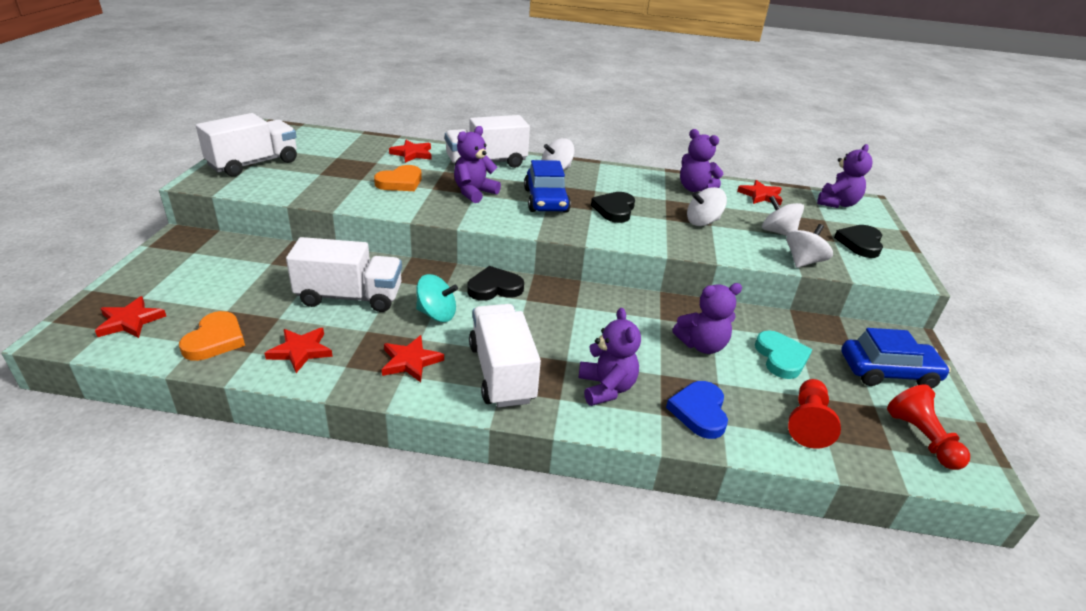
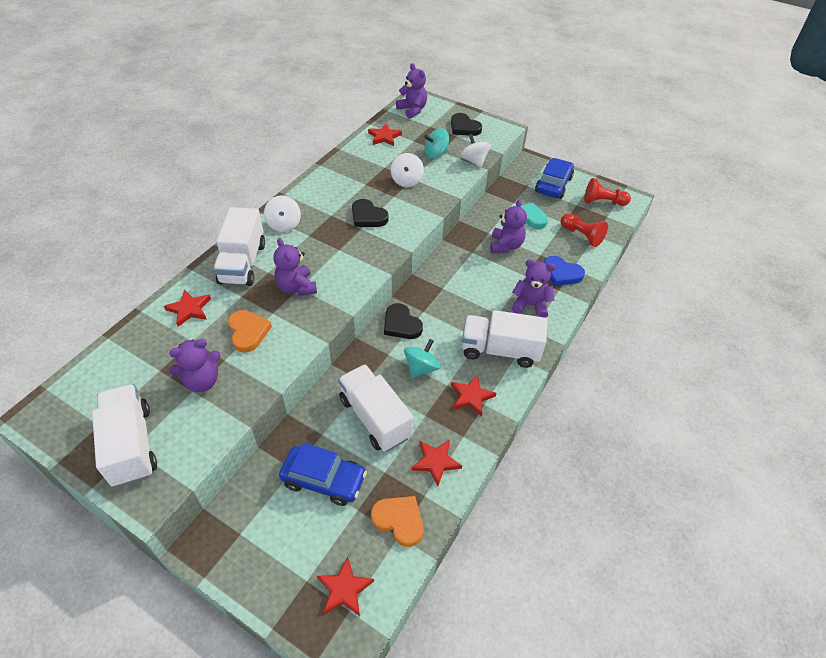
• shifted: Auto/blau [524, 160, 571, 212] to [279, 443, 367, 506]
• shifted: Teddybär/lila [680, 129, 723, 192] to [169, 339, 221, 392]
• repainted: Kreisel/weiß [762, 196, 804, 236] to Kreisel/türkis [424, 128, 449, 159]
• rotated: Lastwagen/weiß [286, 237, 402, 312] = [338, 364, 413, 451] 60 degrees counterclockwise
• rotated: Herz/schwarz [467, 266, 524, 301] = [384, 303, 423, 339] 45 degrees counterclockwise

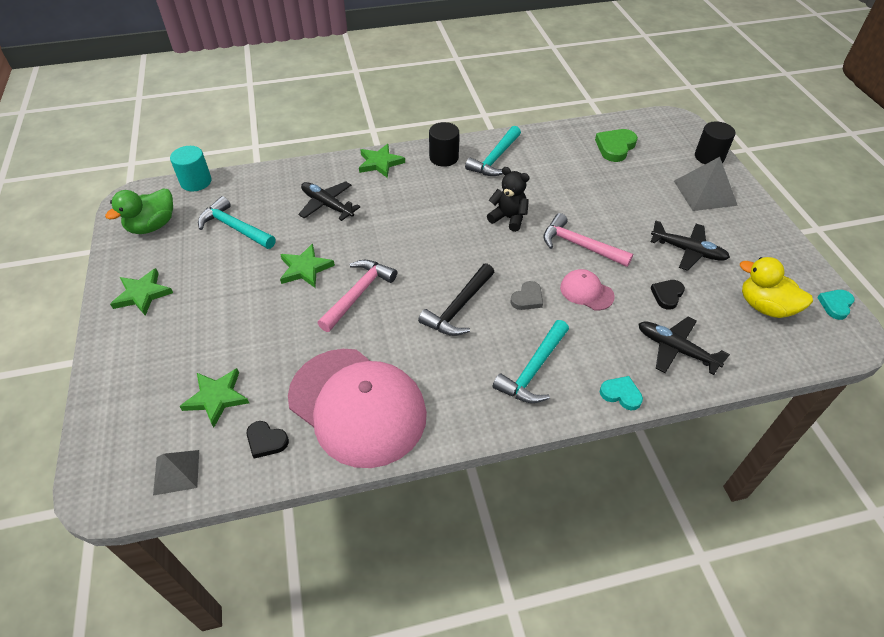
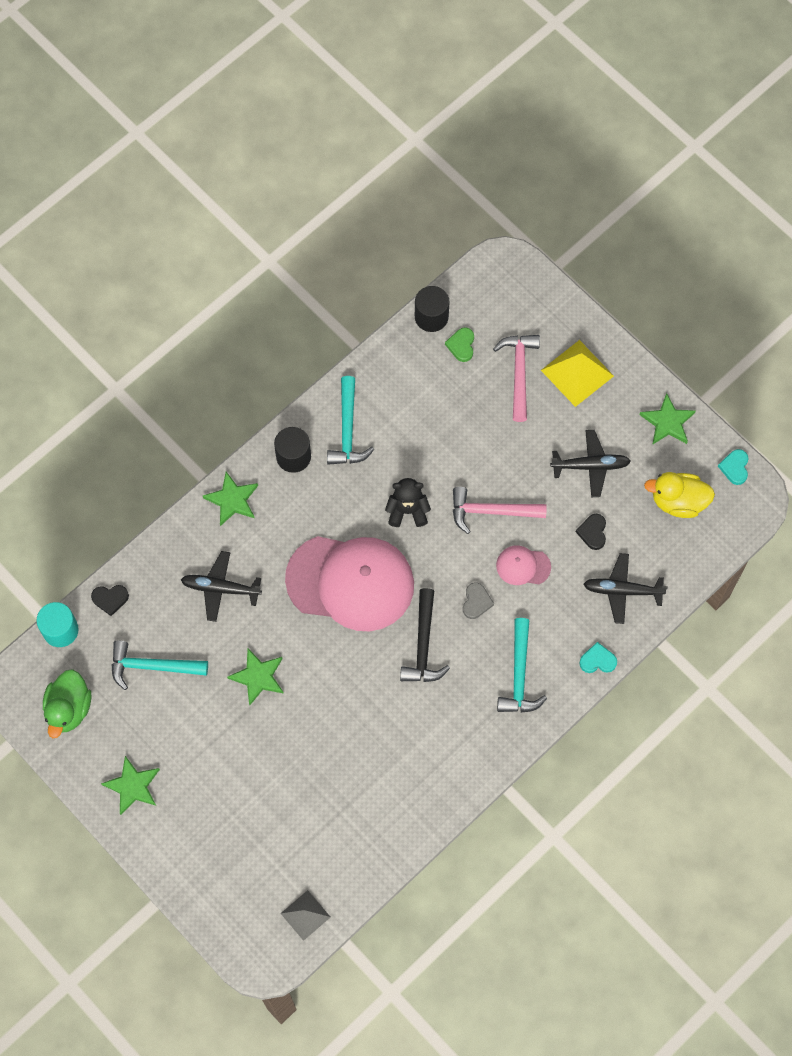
• shifted: Stern/grün [179, 368, 249, 427] to [640, 393, 696, 445]
• shifted: Herz/schwarz [247, 421, 289, 459] to [91, 585, 129, 616]
• shifted: Kappe/rosa [288, 349, 427, 468] to [285, 536, 414, 631]
• shifted: Hammer/rosa [318, 260, 397, 332] to [493, 335, 540, 422]
• shifted: Vollzylinder/schwarz [695, 121, 735, 164] to [415, 286, 449, 332]
• repainted: Pyramide/grau [674, 157, 738, 211] to Pyramide/gelb [541, 340, 614, 407]
• scaled: Herz/grün [595, 129, 638, 162] = [445, 327, 474, 362] x0.64

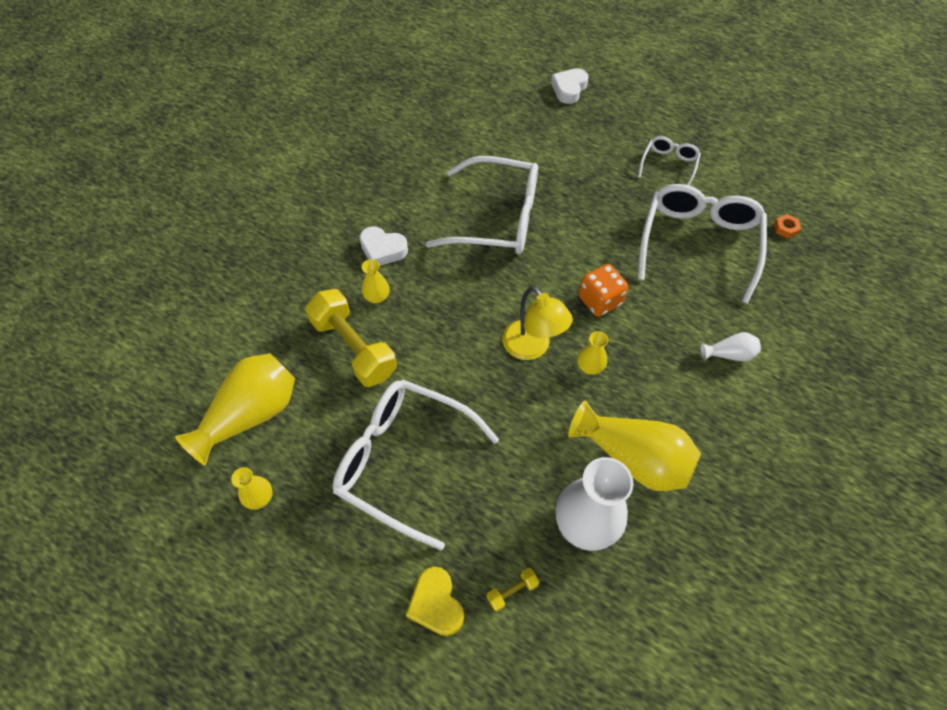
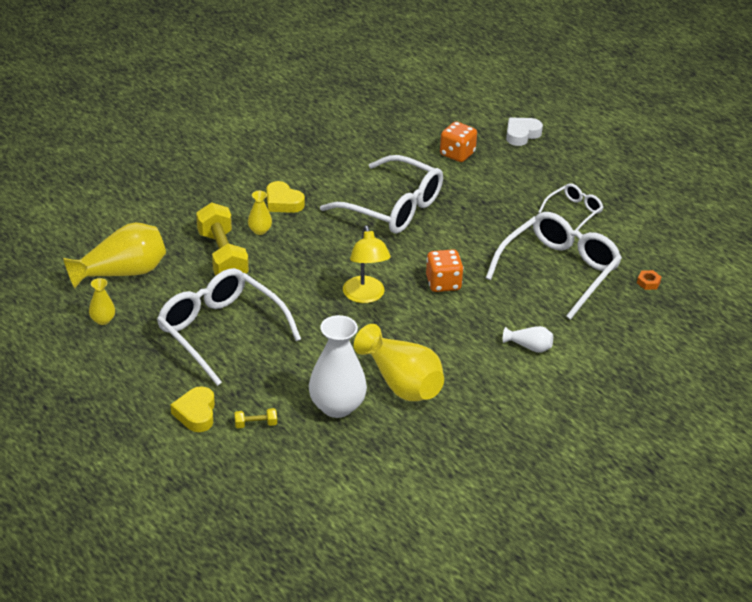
• gone: Vase/gelb [578, 331, 608, 375]
• new: Spielwürfel/orange [440, 121, 477, 162]
• repainted: Herz/weiß [359, 226, 408, 266] to Herz/gelb [266, 181, 305, 213]

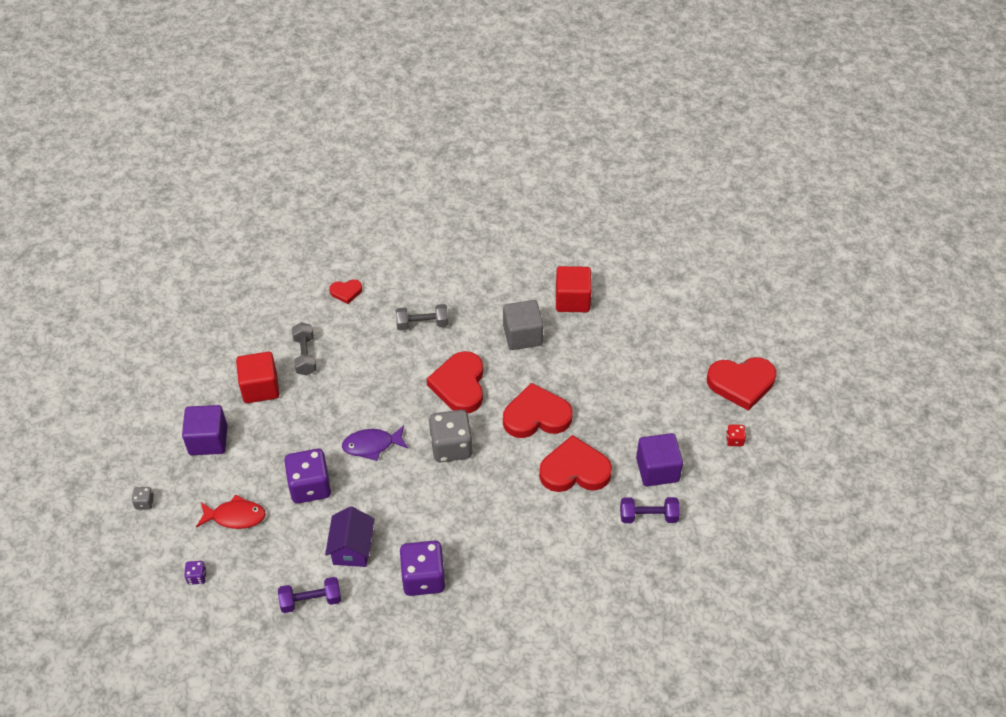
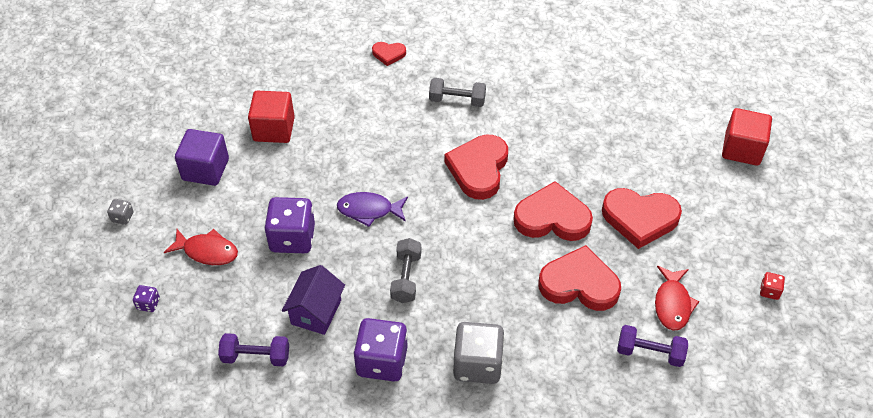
• gone: Kubus/grau [503, 300, 544, 350]
• shifted: Hantel/grau [292, 323, 316, 375] to [390, 238, 421, 303]
• shifted: Spielwürfel/grau [429, 410, 473, 463] to [453, 322, 505, 384]
• shifted: Kubus/rot [556, 266, 592, 312] to [722, 108, 772, 166]
• shifted: Herz/rot [707, 357, 776, 411] to [602, 188, 682, 249]
• swapped: Kubus/lila [636, 433, 683, 486] to Fisch/rot [655, 266, 699, 331]

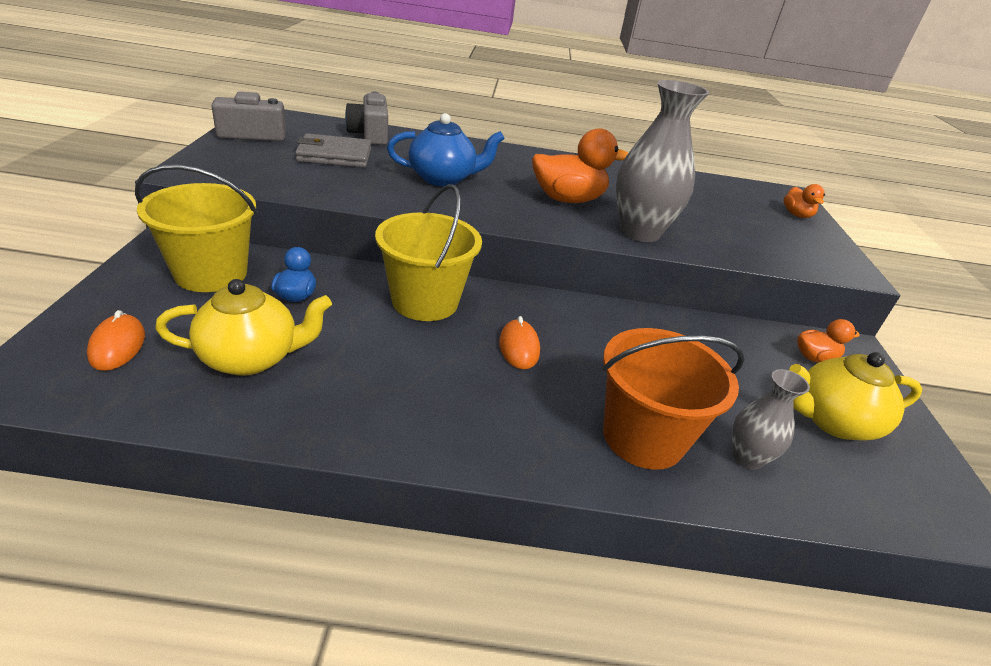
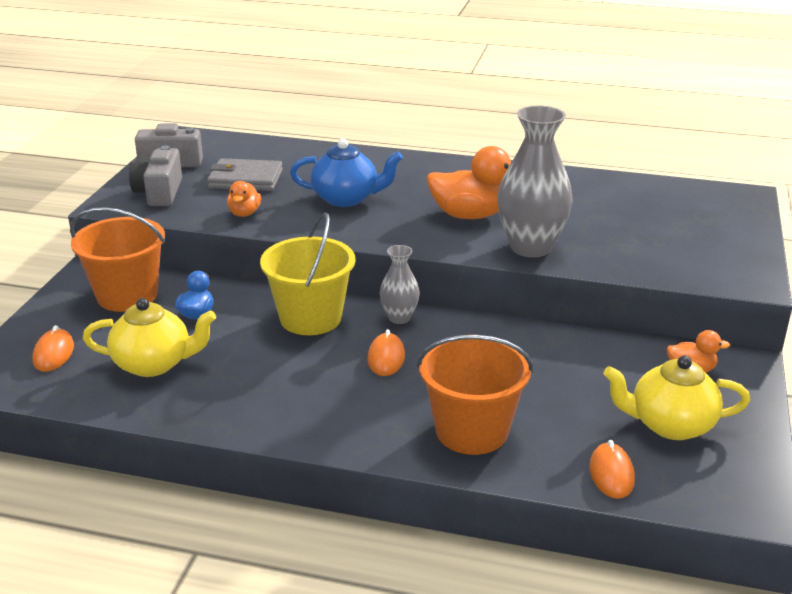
• new: Computermaus/orange [589, 440, 635, 499]
• shifted: Kamera/grau [345, 92, 388, 145] to [129, 146, 182, 206]
• shifted: Vase/grau [732, 369, 810, 470] to [380, 245, 420, 324]
• shifted: Ente/orange [783, 184, 825, 218] to [227, 181, 261, 217]
• repainted: Eimer/gelb [135, 165, 257, 292] to Eimer/orange [70, 207, 165, 312]

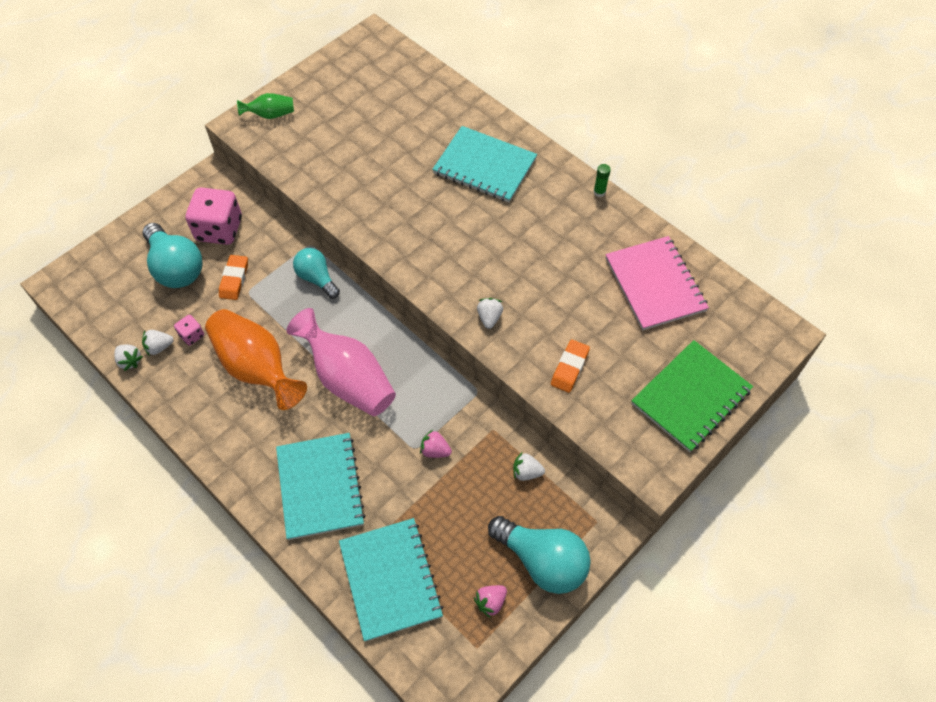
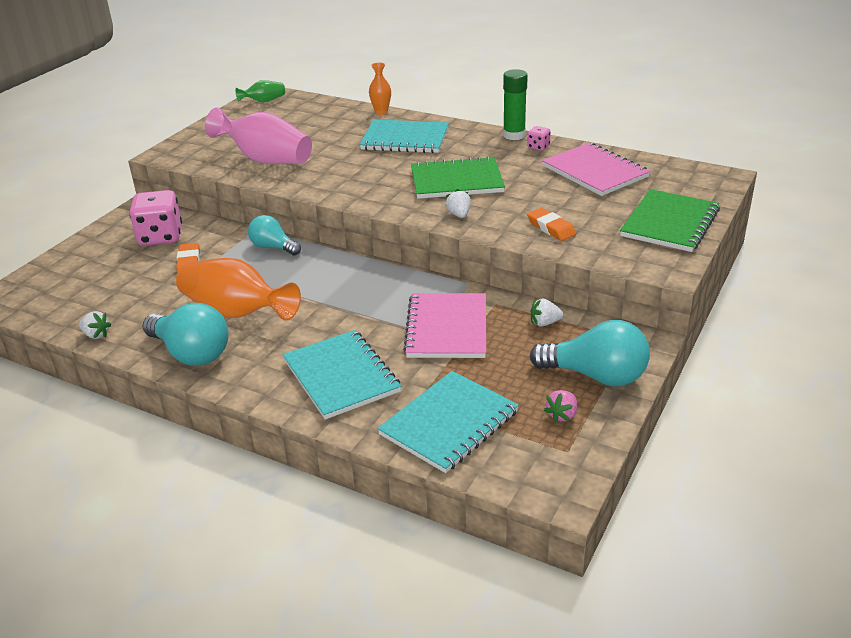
• gone: Erdbeere/weiß [142, 330, 174, 356]
• new: Vase/orange [369, 63, 391, 115]
• new: Notizbuch/grün [411, 156, 505, 199]
• shifted: Glühbirne/türkis [143, 223, 203, 288] to [143, 303, 229, 366]
• shifted: Spielwürfel/rosa [174, 315, 204, 345] to [527, 126, 551, 151]
• shifted: Vase/grün [237, 93, 294, 119] to [236, 80, 285, 102]
• shifted: Vase/rosa [286, 308, 396, 416] to [205, 107, 312, 164]
• swapped: Erdbeere/rosa [420, 430, 452, 458] to Notizbuch/rosa [403, 293, 486, 358]
• rotated: Notizbuch/türkis [339, 518, 443, 642] = [377, 371, 519, 473] 75 degrees clockwise
• rotated: Radiergummi/orange [551, 339, 590, 393] = [527, 208, 576, 241] 45 degrees counterclockwise
• scaled: Klebestift/grün [593, 164, 611, 197] = [503, 69, 528, 140] x1.99

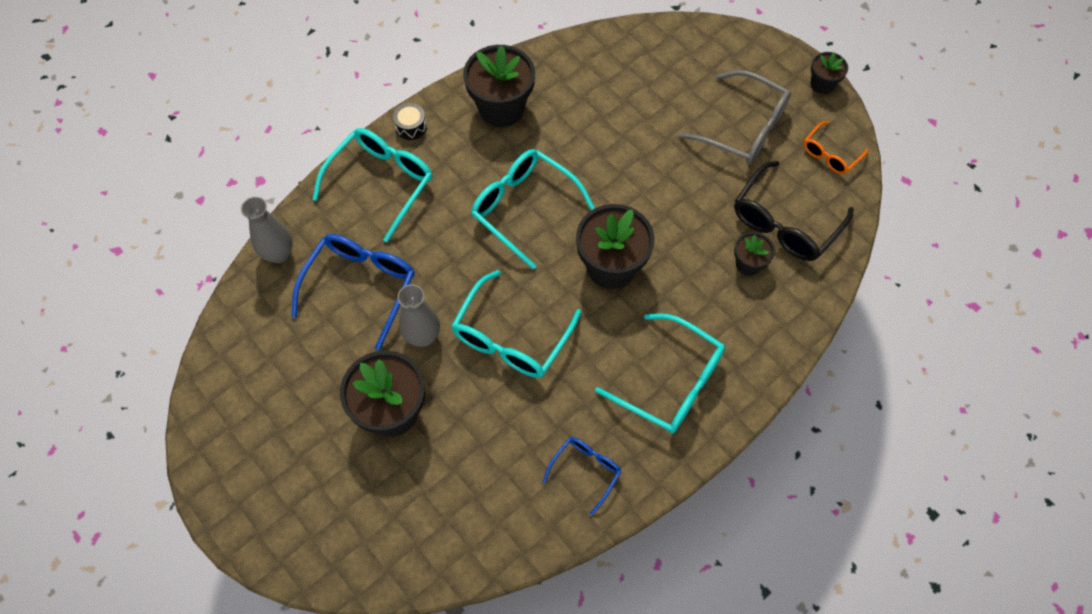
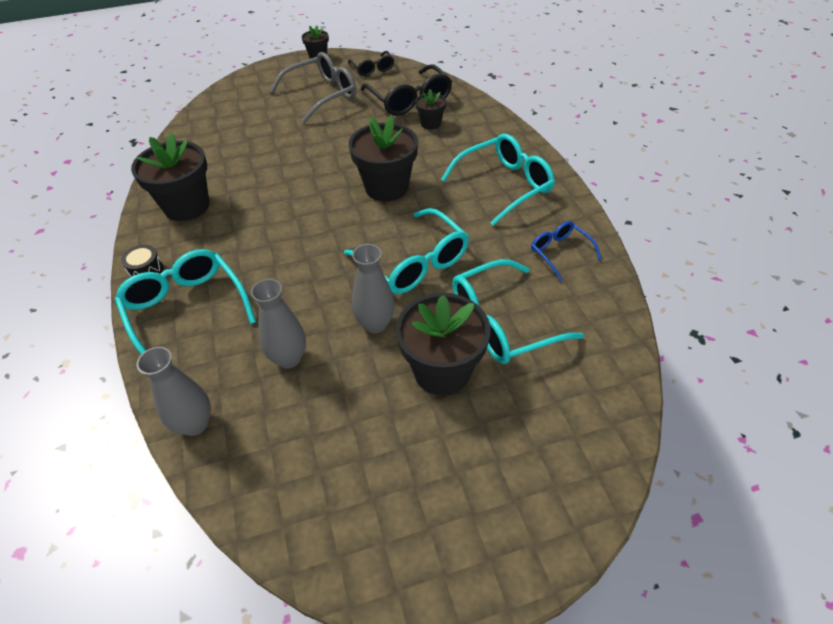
• shifted: Brille/türkis [471, 149, 595, 269] to [452, 259, 584, 364]
• swapped: Brille/blau [292, 234, 415, 351] to Vase/grau [251, 279, 306, 368]
• repainted: Brille/orange [804, 121, 869, 174] to Brille/schwarz [348, 51, 394, 76]

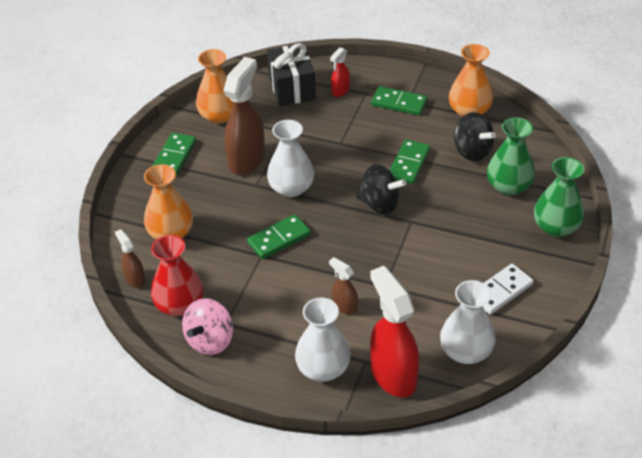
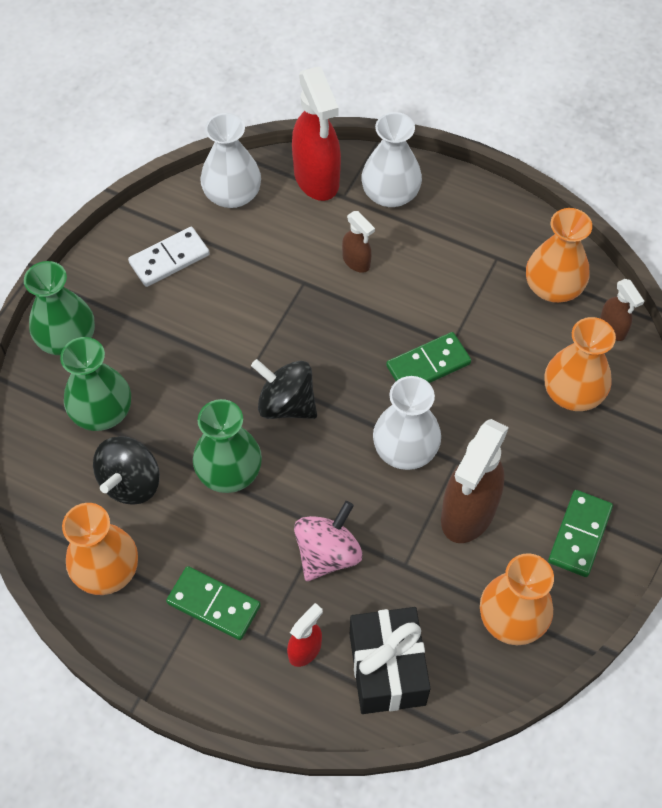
• shifted: Kreisel/rosa [182, 298, 233, 355] to [294, 501, 362, 581]
• swapped: Dominostein/grün [390, 139, 430, 184] to Vase/grün [193, 399, 262, 493]
• repainted: Vase/rot [151, 235, 203, 316] to Vase/orange [526, 208, 592, 303]
• rotated: Kreisel/schwarz [454, 112, 496, 161] = [93, 436, 160, 505] 120 degrees counterclockwise

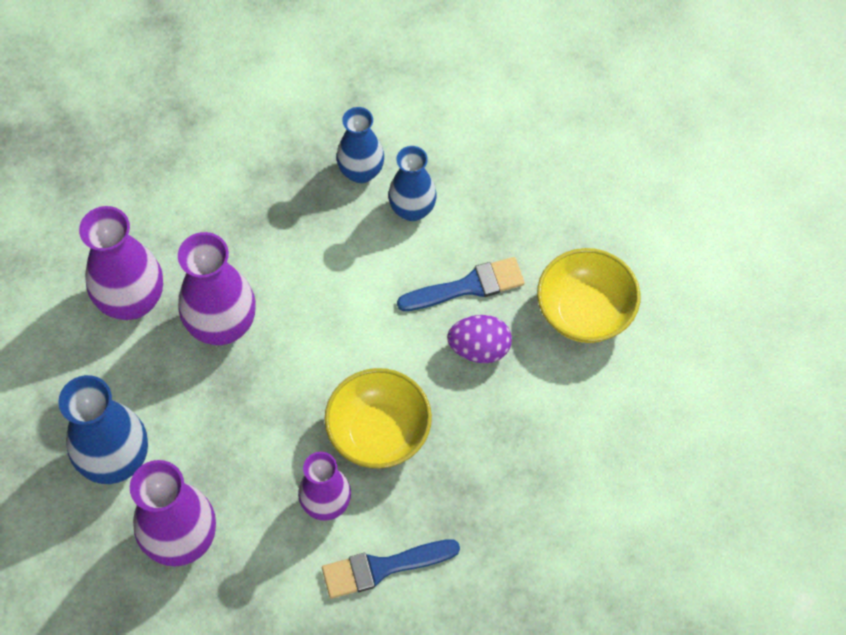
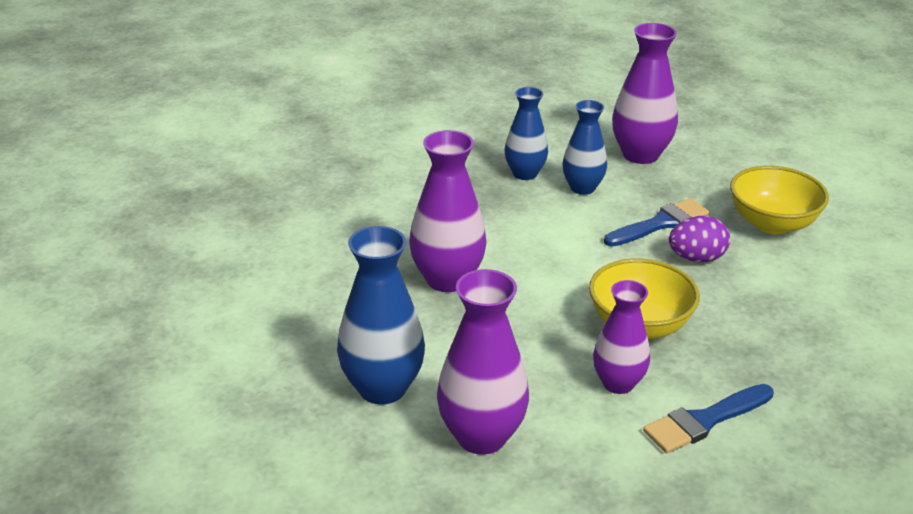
• shifted: Vase/lila [79, 206, 163, 320] to [612, 23, 678, 164]

